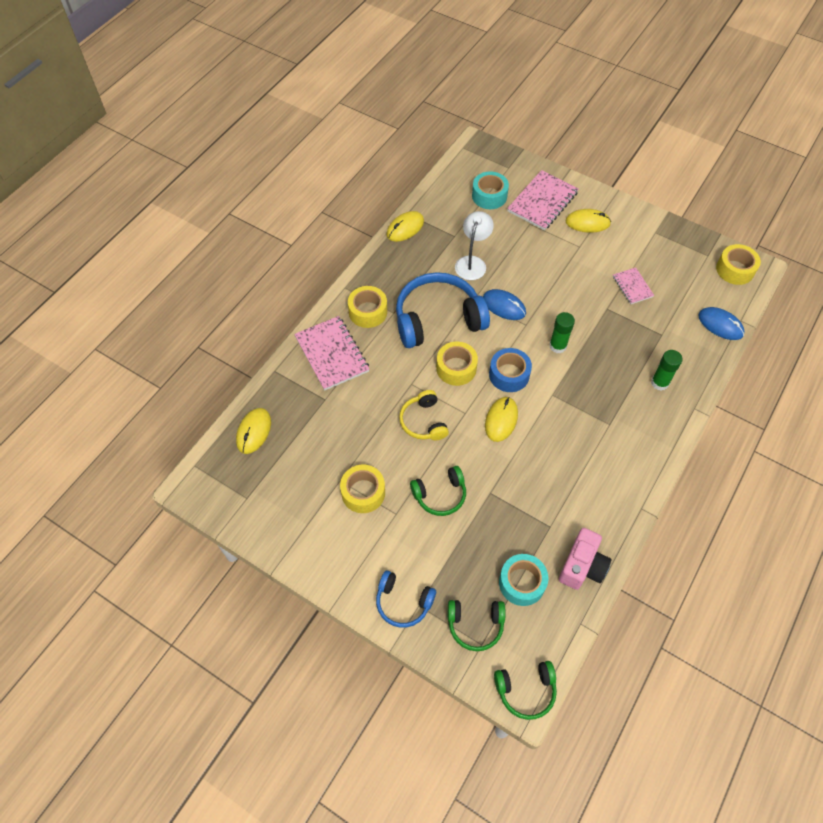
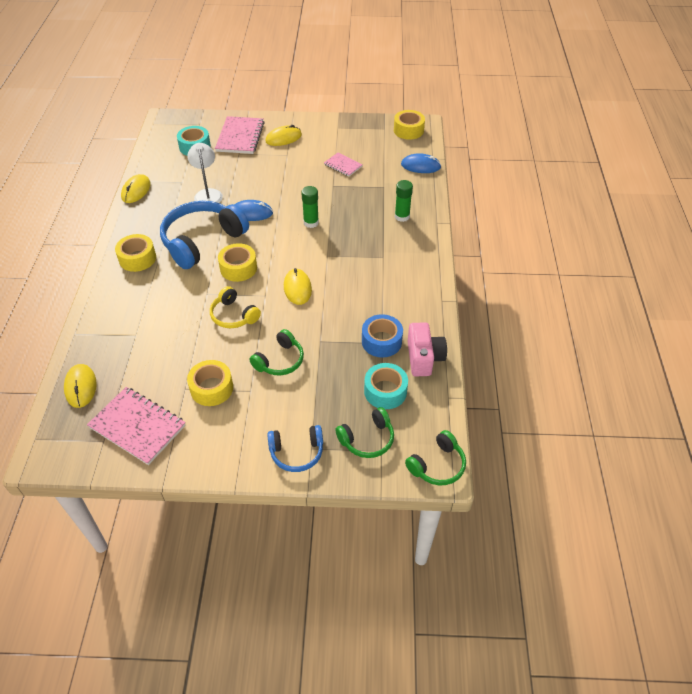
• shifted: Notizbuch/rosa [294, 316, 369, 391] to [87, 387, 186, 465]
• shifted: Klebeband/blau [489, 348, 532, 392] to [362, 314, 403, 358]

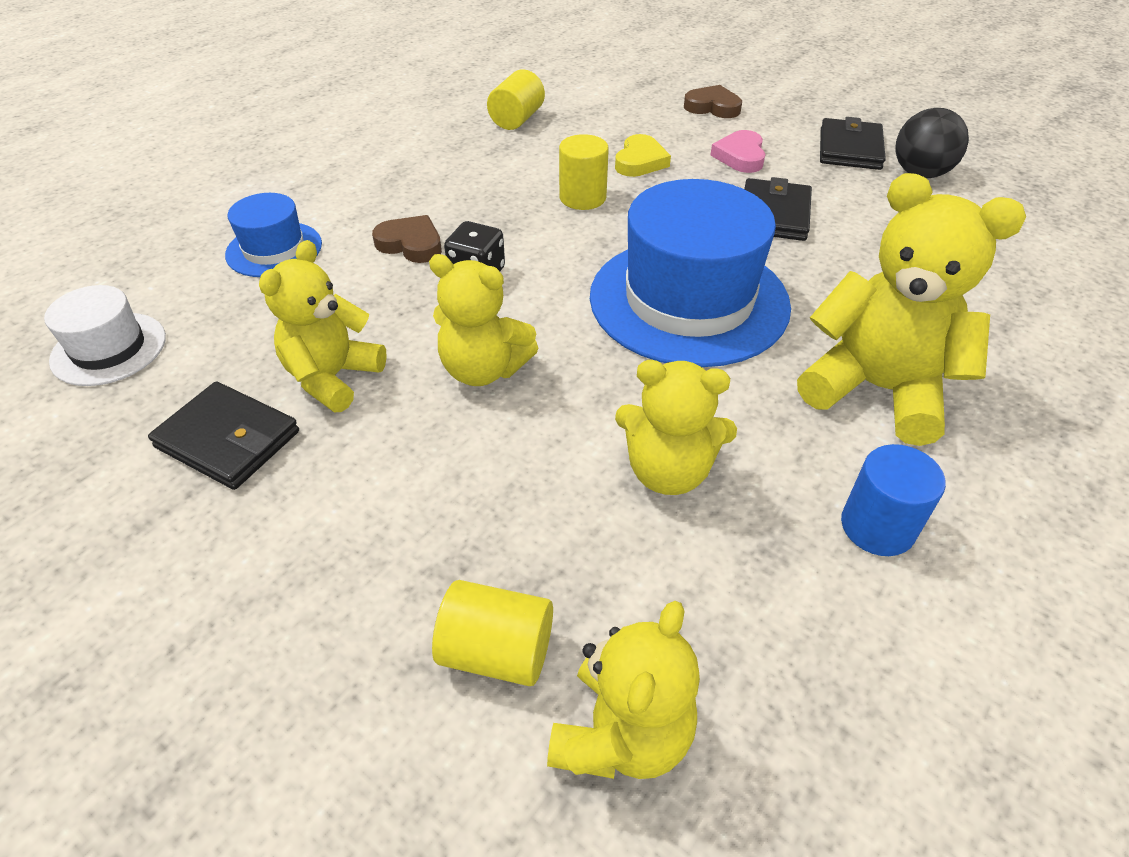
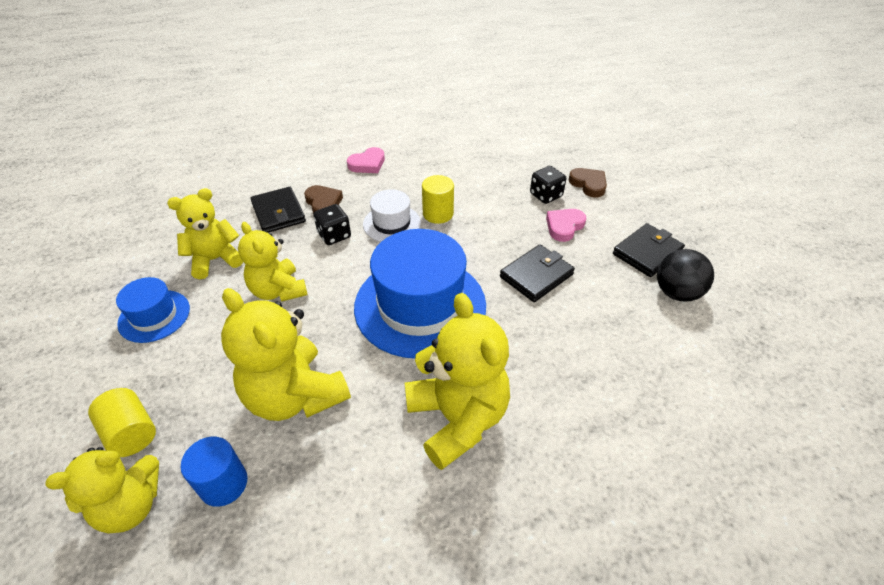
• gone: Vollzylinder/gelb [487, 69, 545, 130]
• gone: Herz/gelb [615, 134, 671, 177]
• new: Herz/rosa [347, 147, 385, 173]
• new: Spielwürfel/schwarz [530, 166, 566, 204]
• shifted: Hut/weiß [44, 285, 166, 386] to [363, 189, 421, 242]
• shifted: Geldbörse/schwarz [148, 381, 299, 490] to [250, 187, 306, 233]
• shifted: Hut/blau [225, 193, 322, 277] to [116, 277, 190, 343]
• shifted: Vollzylinder/blau [841, 444, 946, 556] to [180, 437, 247, 507]
• scaled: Teddybär/gelb [615, 360, 737, 495] = [221, 288, 351, 421] x1.50

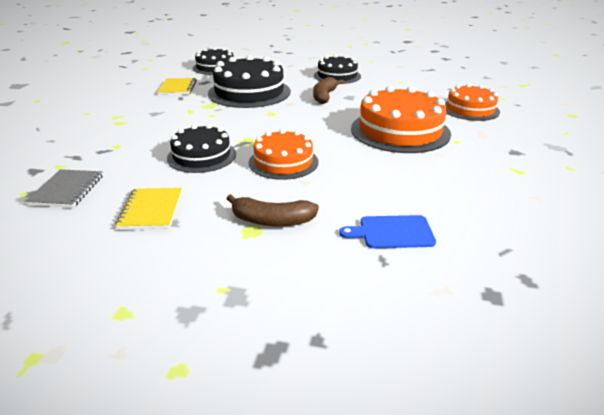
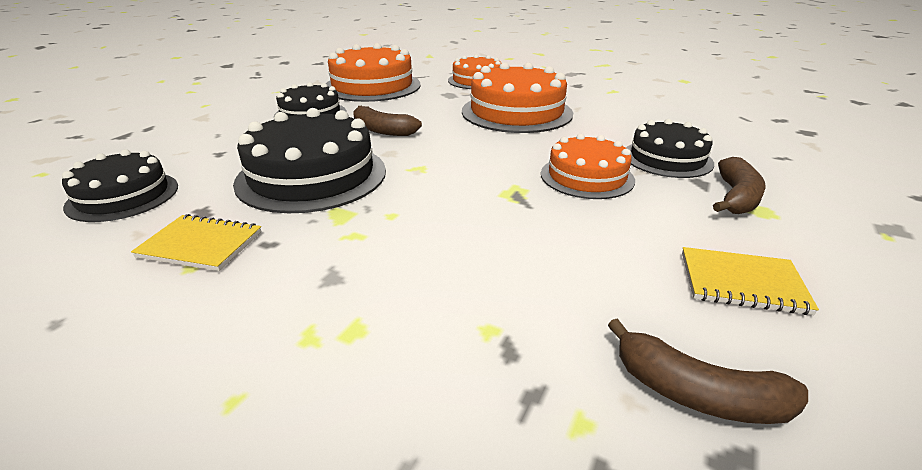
• gone: Schneidebrett/blau [339, 215, 436, 248]
• new: Kuchen/orange [326, 43, 421, 102]
• shifted: Kuchen/schwarz [167, 124, 236, 173] to [626, 119, 714, 178]
• swapped: Notizbuch/grau [25, 169, 103, 208] to Banane/braun [608, 318, 808, 424]

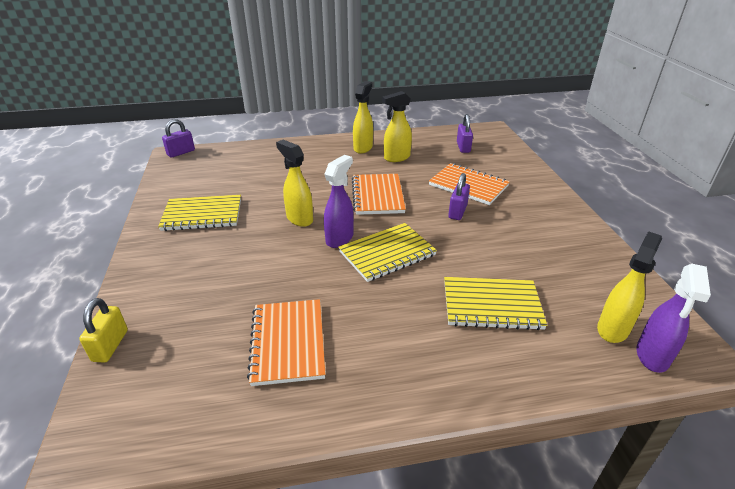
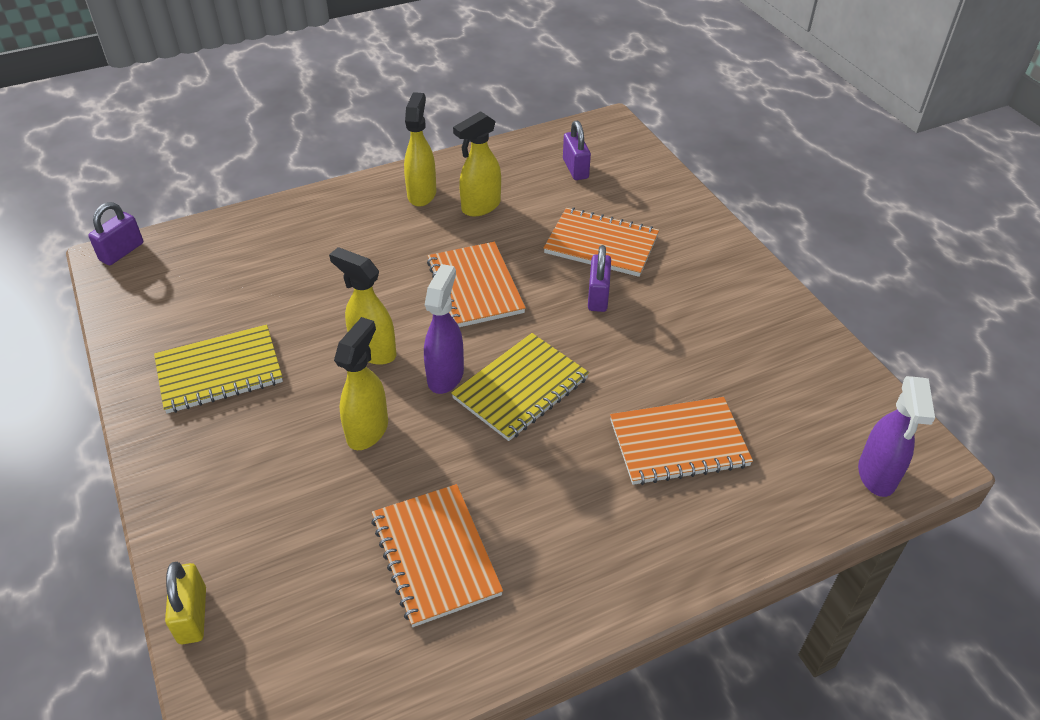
• shifted: Sprühflasche/gelb [597, 231, 662, 343] to [334, 317, 388, 450]
• repainted: Notizbuch/gelb [444, 277, 547, 330] to Notizbuch/orange [610, 397, 753, 485]

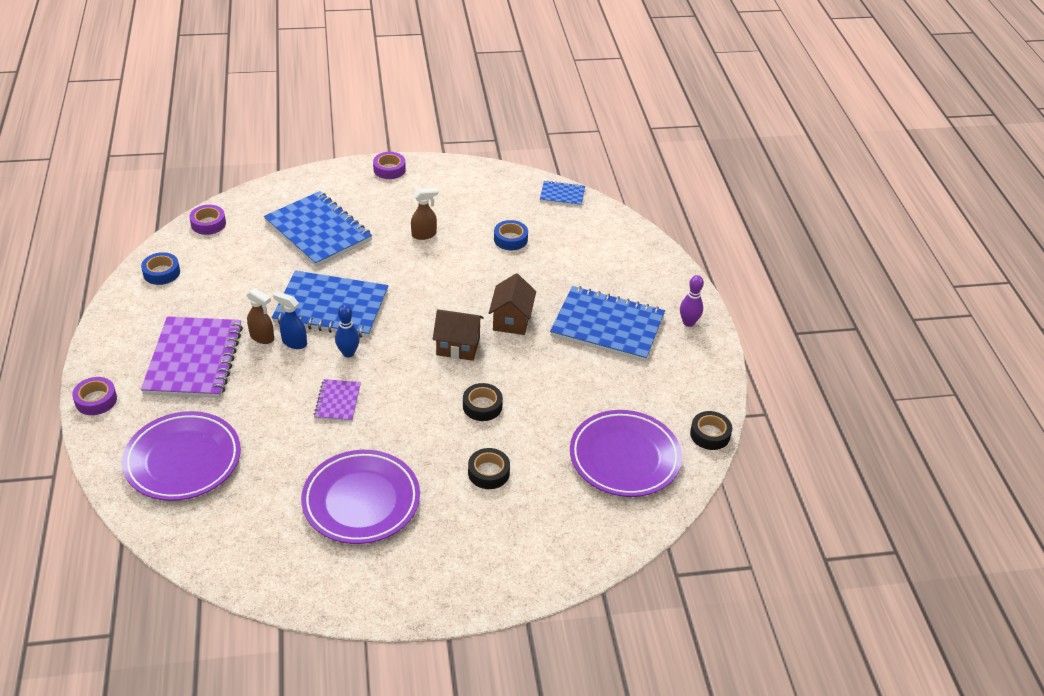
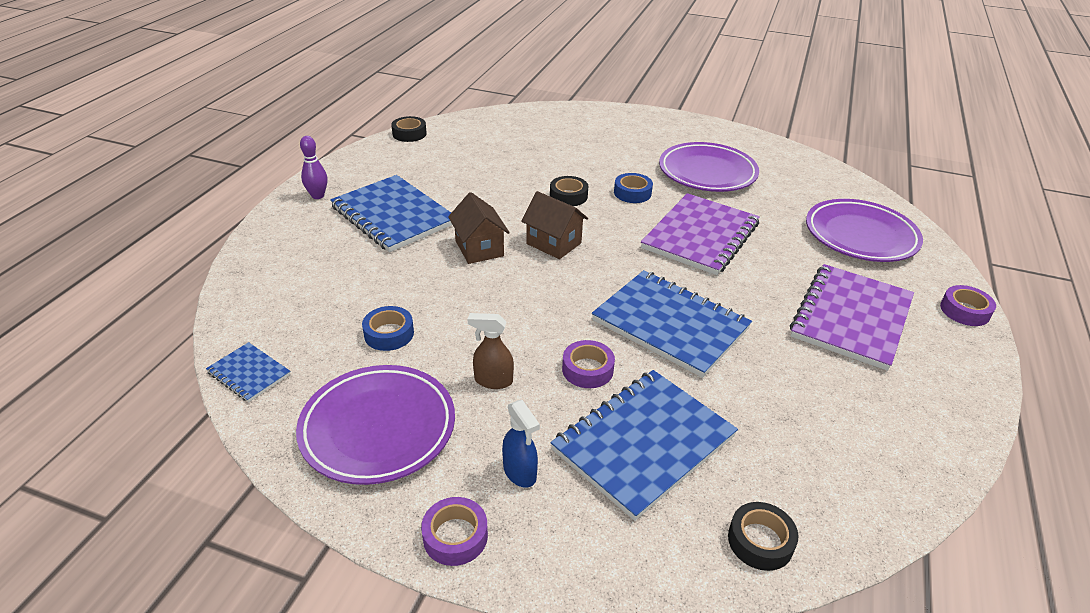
• gone: Sprühflasche/braun [247, 288, 274, 344]
• gone: Bowlingkegel/blau [335, 304, 360, 357]
• shifted: Klebeband/blau [141, 252, 180, 285] to [614, 173, 653, 203]
• shifted: Klebeband/lila [189, 205, 226, 235] to [562, 340, 615, 388]
• shifted: Sprühflasche/blau [273, 291, 307, 349] to [502, 400, 540, 488]
• shifted: Klebeband/schwarz [468, 448, 510, 489] to [728, 502, 798, 571]
• shifted: Teller/lila [570, 410, 682, 497] to [296, 365, 455, 485]
• rotated: Notizbuch/blau [264, 191, 372, 267] = [550, 370, 738, 521] 60 degrees clockwise
• rotated: Haus/braun [489, 273, 536, 335] = [448, 192, 510, 264] 60 degrees counterclockwise
• scaled: Notizbuch/lila [313, 379, 361, 422] = [641, 193, 760, 275] x2.07

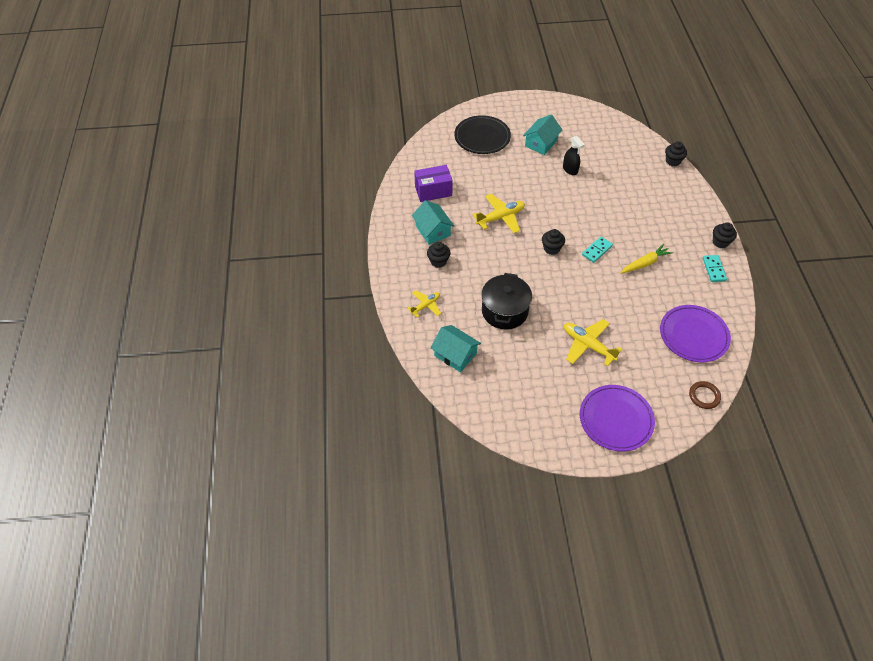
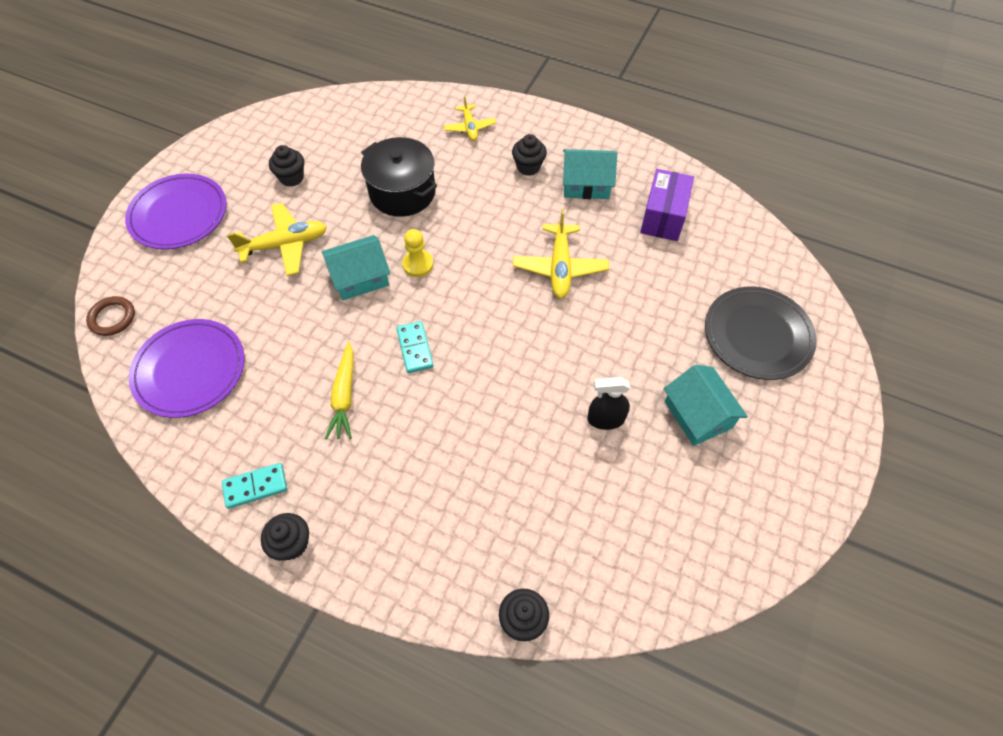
• new: Bauer/gelb [402, 229, 433, 277]
• shifted: Haus/türkis [431, 325, 481, 372] to [322, 235, 390, 300]
• shifted: Muffin/schwarz [542, 229, 565, 255] to [269, 145, 304, 187]
• rotated: Dominostein/türkis [703, 255, 727, 282] = [222, 463, 287, 509] 45 degrees counterclockwise

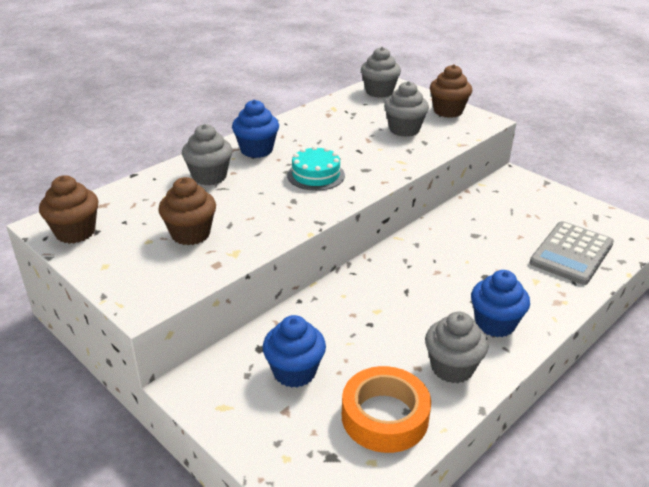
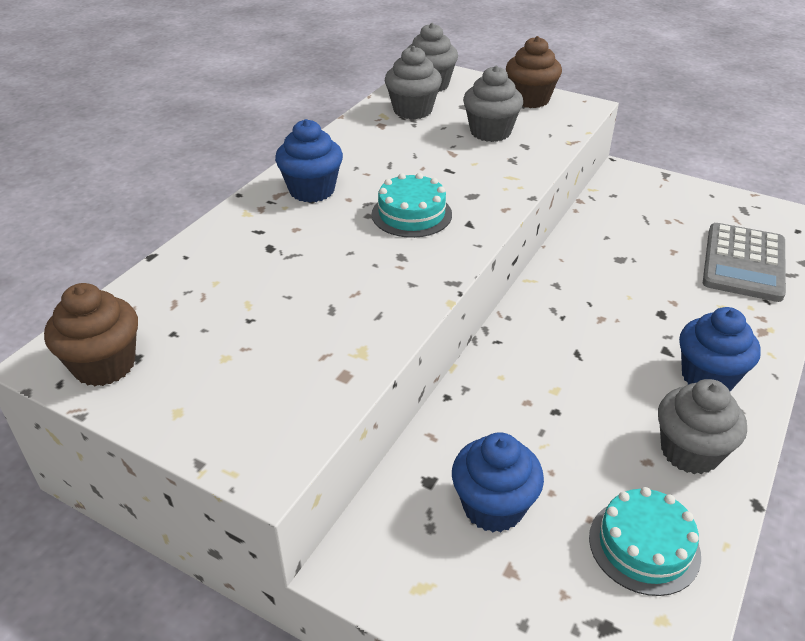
• gone: Muffin/braun [158, 177, 216, 245]
• shifted: Muffin/grau [182, 124, 232, 185] to [385, 46, 442, 119]
• swapped: Klebeband/orange [342, 366, 431, 453] to Kuchen/türkis [589, 487, 701, 596]

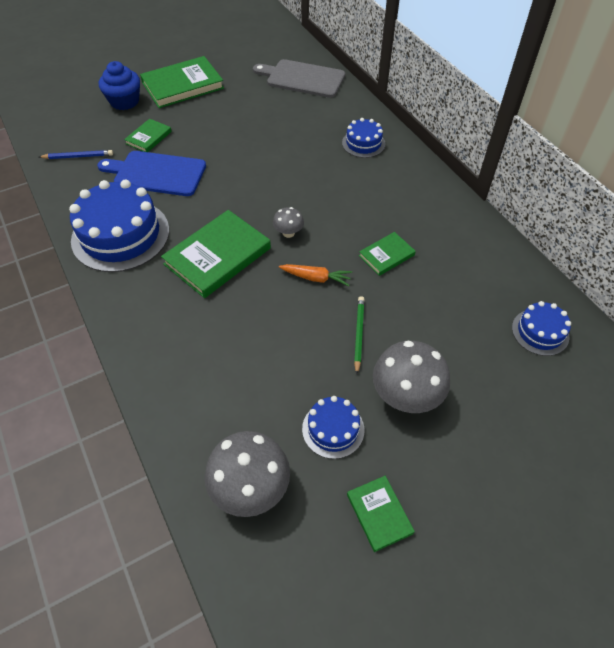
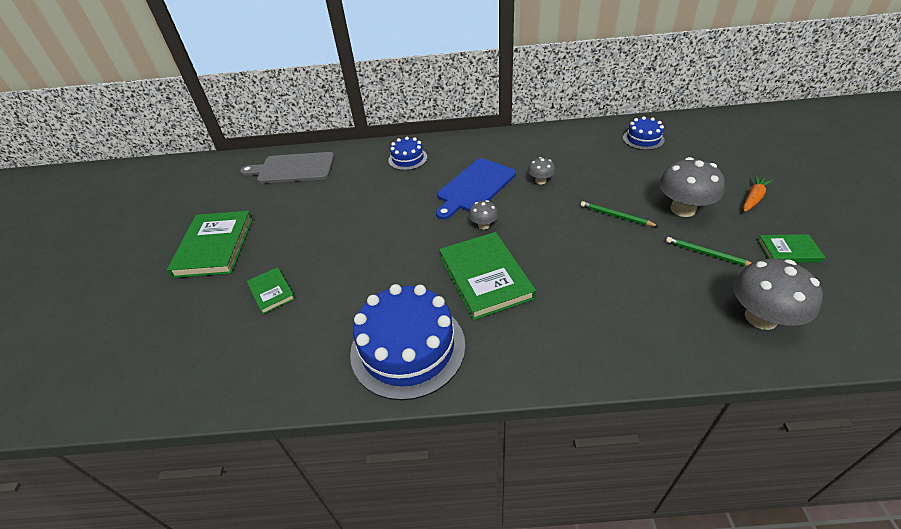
• gone: Bleistift/blau [39, 150, 113, 159]
• gone: Muffin/blau [99, 61, 140, 110]
• shifted: Schneidebrett/blau [97, 151, 206, 196] to [436, 158, 516, 220]
• shifted: Karotte/orange [279, 264, 352, 286] to [743, 175, 773, 212]
• swapped: Kuchen/blau [302, 396, 364, 459] to Bleistift/grün [666, 237, 752, 266]
• swapped: Buch/grün [359, 232, 416, 276] to Pilz/grau [528, 157, 556, 184]
• rotated: Schneidebrett/grau [253, 59, 345, 98] = [240, 152, 334, 183] 45 degrees clockwise

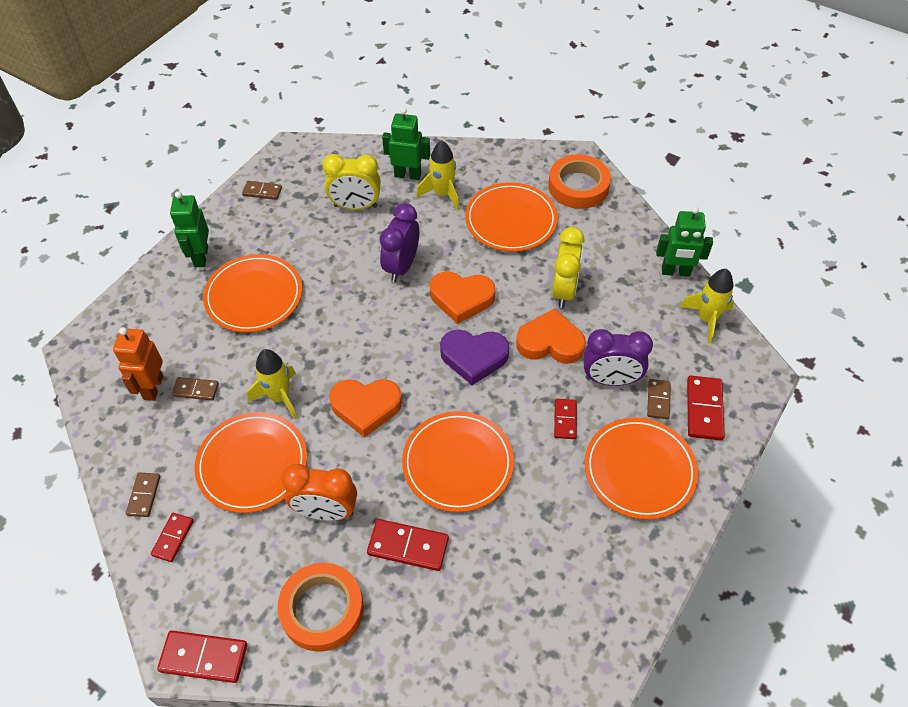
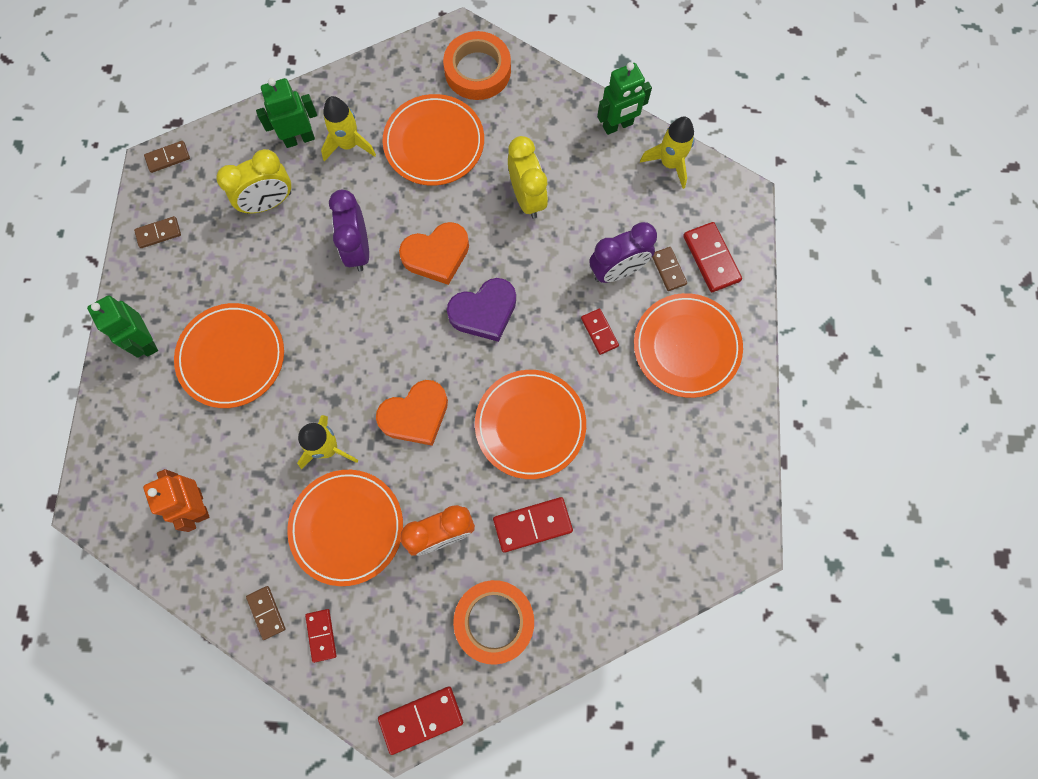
• gone: Herz/orange [516, 309, 586, 364]
• shifted: Dominostein/braun [172, 377, 219, 401] to [144, 141, 190, 173]

